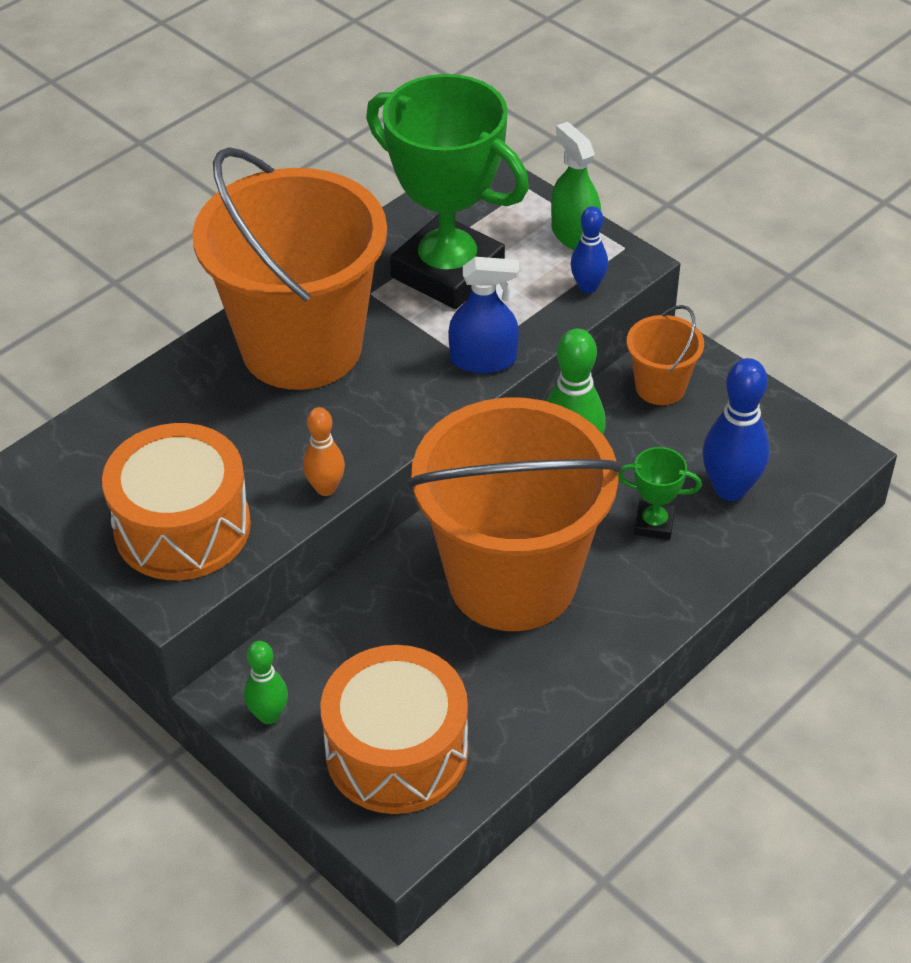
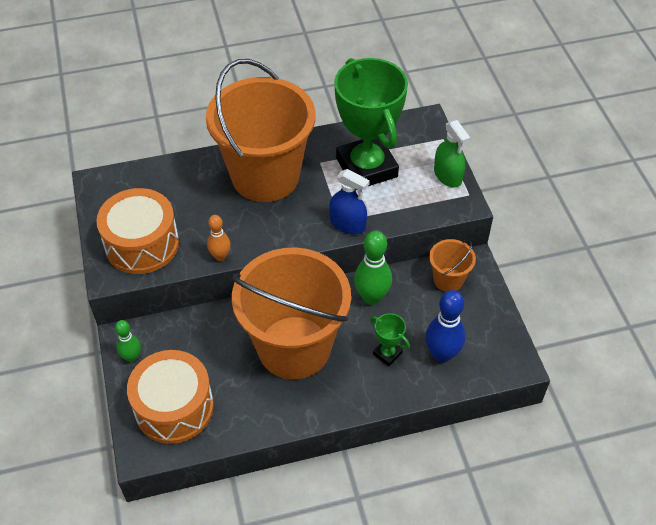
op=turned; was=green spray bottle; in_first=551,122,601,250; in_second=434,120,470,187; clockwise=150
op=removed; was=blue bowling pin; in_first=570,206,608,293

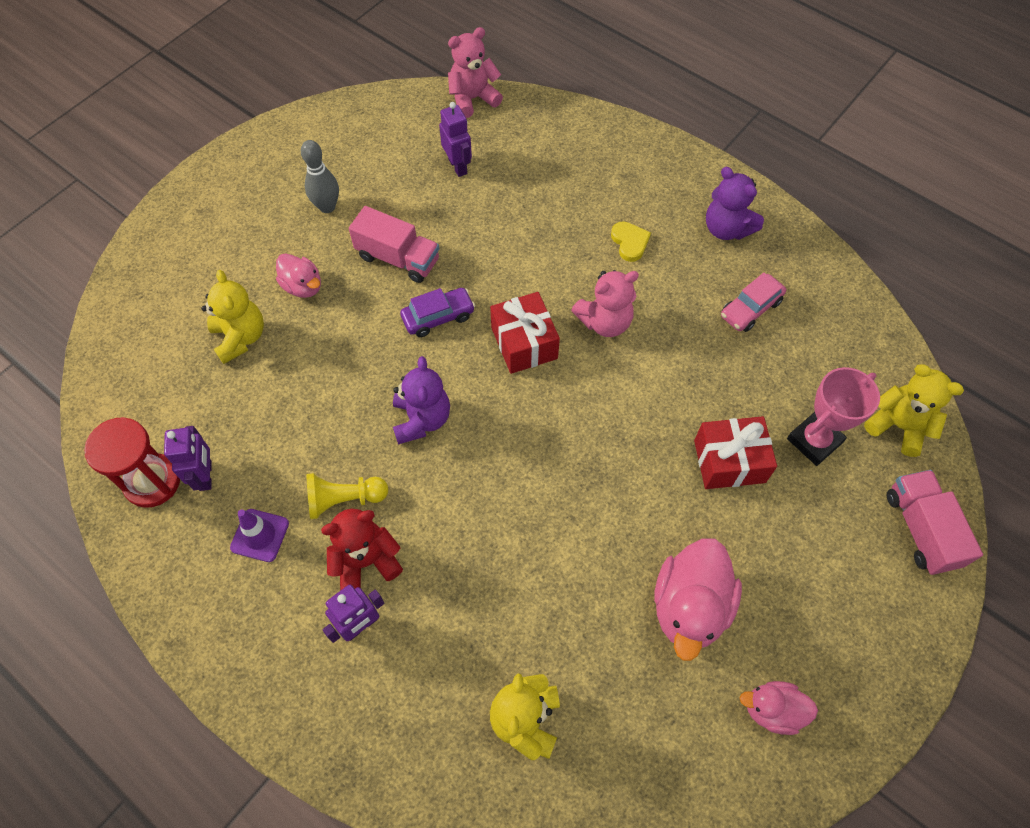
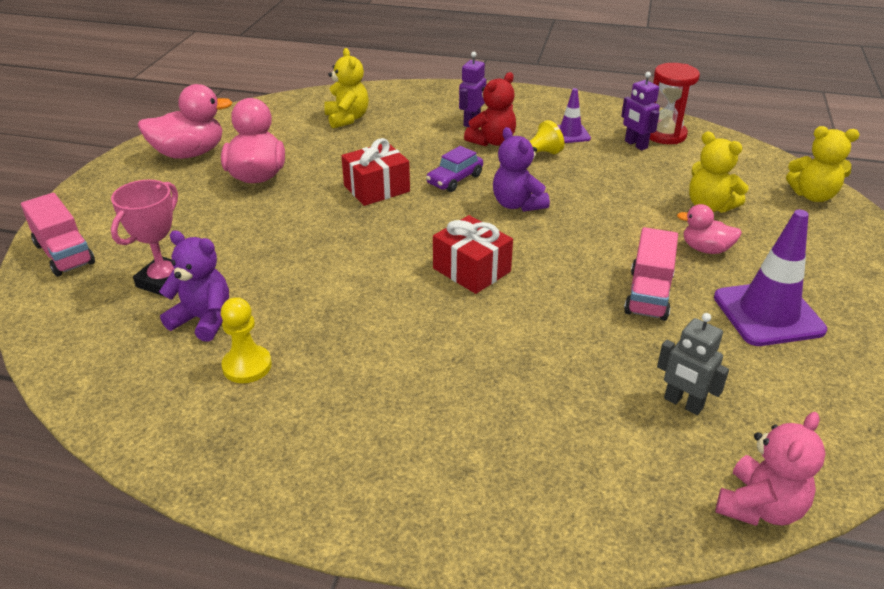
op=resized; was=pink duck; in_first=740,681,818,735; in_second=137,84,233,159; ratio=1.73
op=moved; was=purple teddy bear; in_first=706,167,764,240; in_second=159,231,229,342
op=replaced; was=pink car; now=yellow pawn; in_first=721,273,786,332; in_second=221,297,272,383
op=moved; was=red gift; in_first=694,416,777,489; in_second=341,138,410,206
op=moved; was=purple car; in_first=400,288,475,337; in_second=426,146,483,192
op=turned; was=pink truck; in_first=349,206,440,283; in_second=624,227,678,321; clockwise=-75
op=recoloured; was=purple robot; now=grey robot; in_first=439,102,472,177; in_second=657,313,729,415
op=replaced; was=grey bowling pin; now=purple traffic cone; in_first=301,140,339,213; in_second=714,210,827,346
op=moved; was=yellow teddy bear; in_first=864,364,964,457; in_second=786,126,860,202
op=removed; was=pink teddy bear; in_first=571,270,639,337
op=removed; was=yellow heart; in_first=611,221,651,262

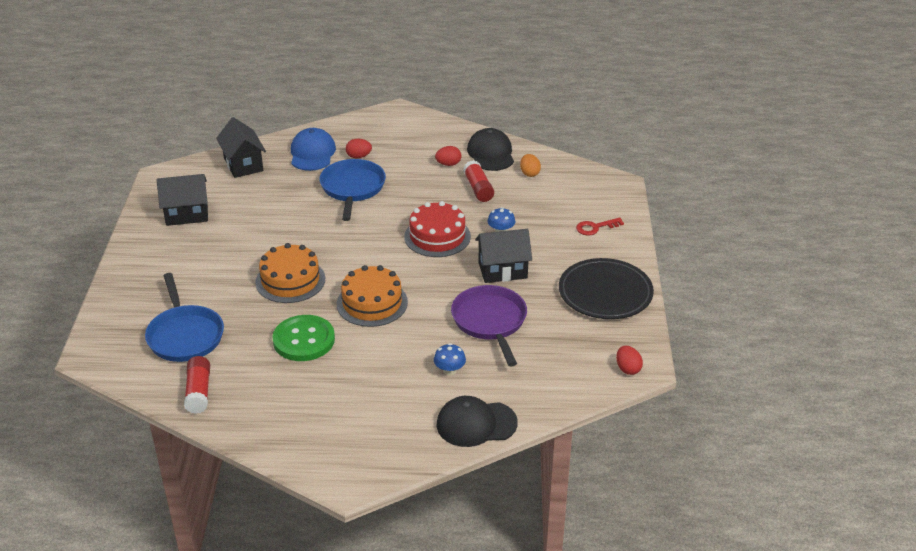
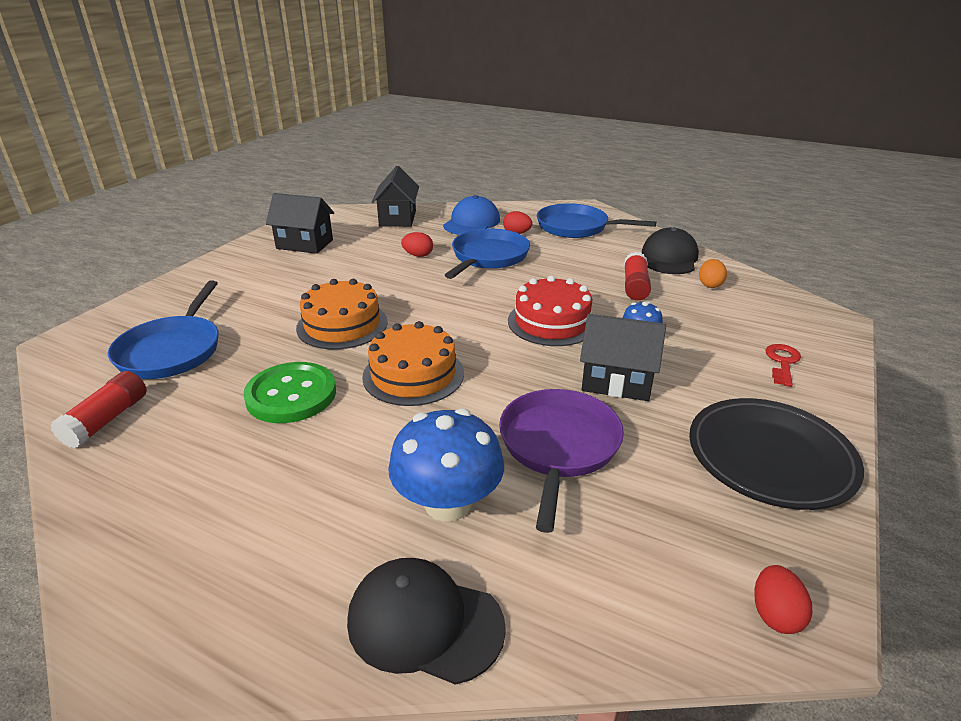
op=resized; was=blue mushroom; in_first=434,343,466,376; in_second=388,408,504,522; ratio=2.01
op=moved; was=red egg; in_first=435,146,461,166; in_second=401,232,433,257
op=added; now=blue pan; in_second=537,203,656,238
op=turned; was=red key; in_first=576,217,624,235; in_second=765,344,801,387; clockwise=105

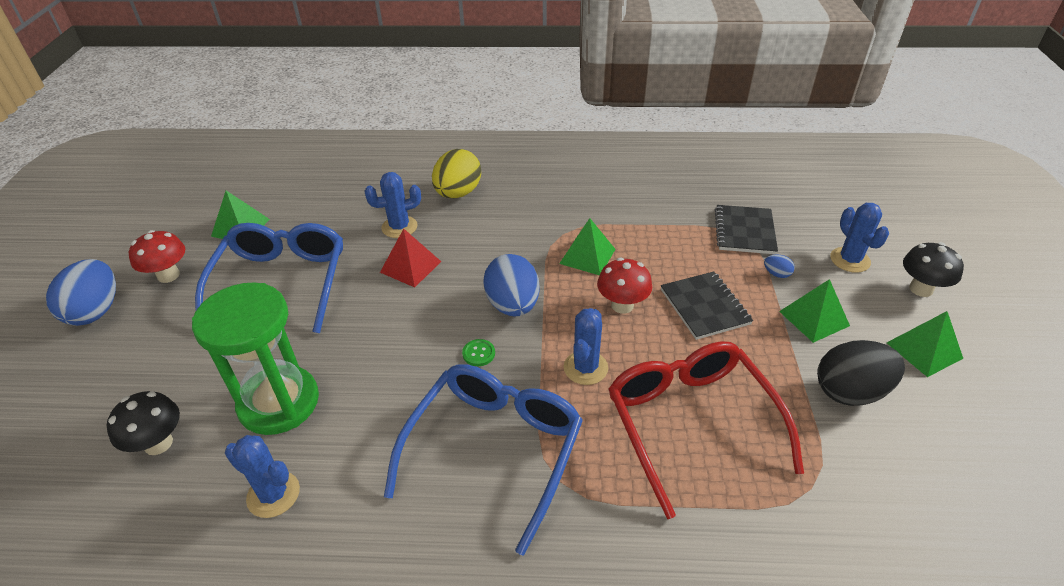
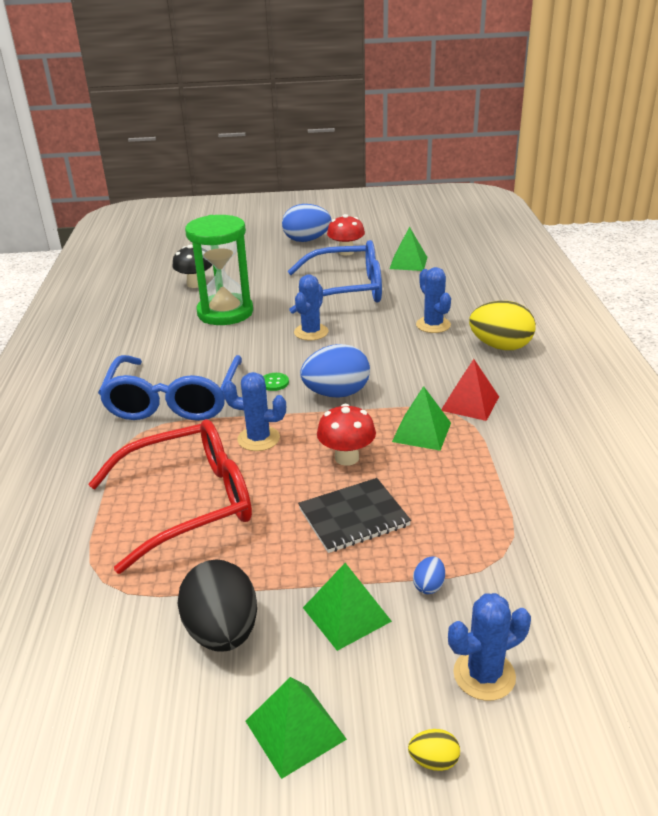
op=turned; was=blue glasses; in_first=384,364,583,556; in_second=98,355,242,421; clockwise=75
op=moved; was=blue cactus; in_first=225,435,300,518; in_second=294,274,328,340
op=replaced; was=black mushroom; now=yellow egg; in_first=903,242,964,297; in_second=408,729,460,771
op=moved; was=red pyramid; in_first=380,229,441,287; in_second=441,359,499,421
op=removed; was=black notebook; in_first=715,205,778,254

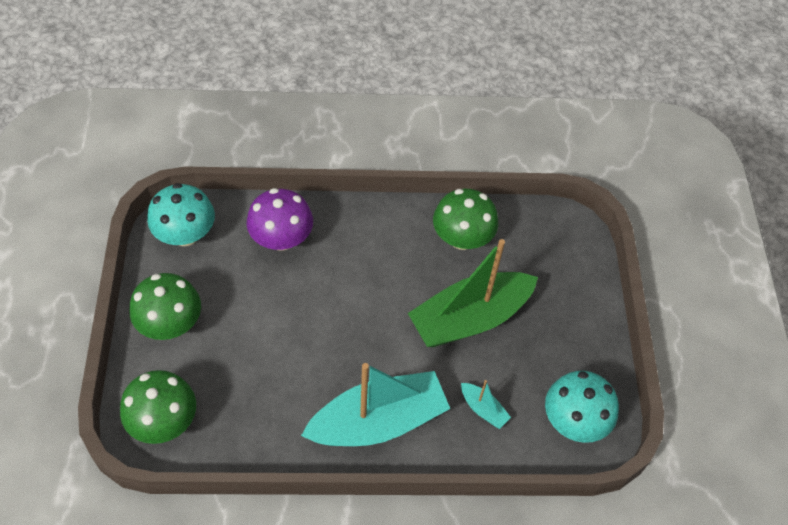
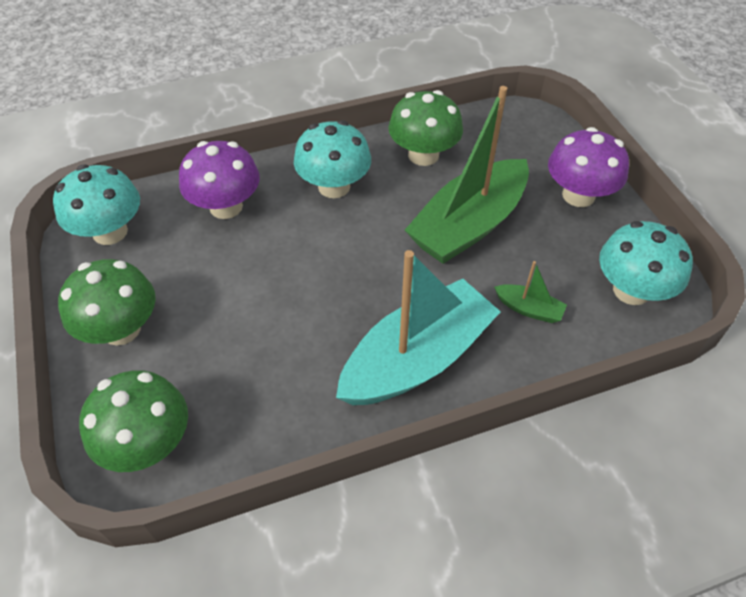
op=added; now=turquoise mushroom; in_second=294,120,371,198
op=recoloured; was=turquoise boat; now=green boat; in_first=461,380,511,429; in_second=494,261,567,323
op=added; now=purple mushroom; in_second=548,127,629,207

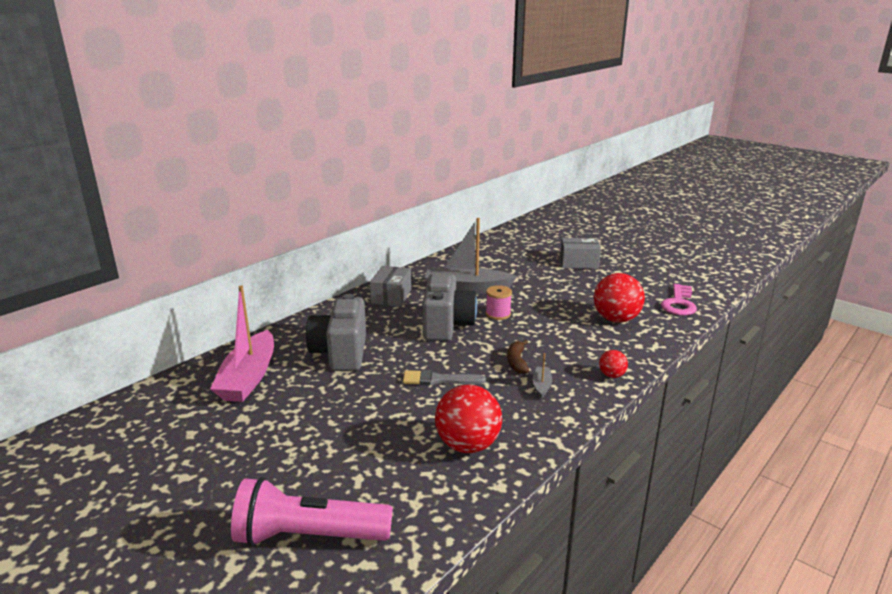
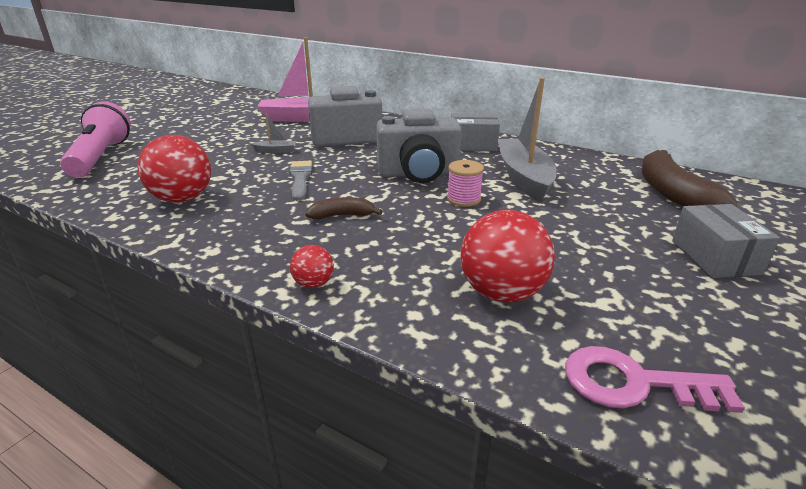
op=moved; was=grey boat; in_first=533,353,552,399; in_second=250,114,296,153
op=added; now=brown banana; in_second=641,150,738,207

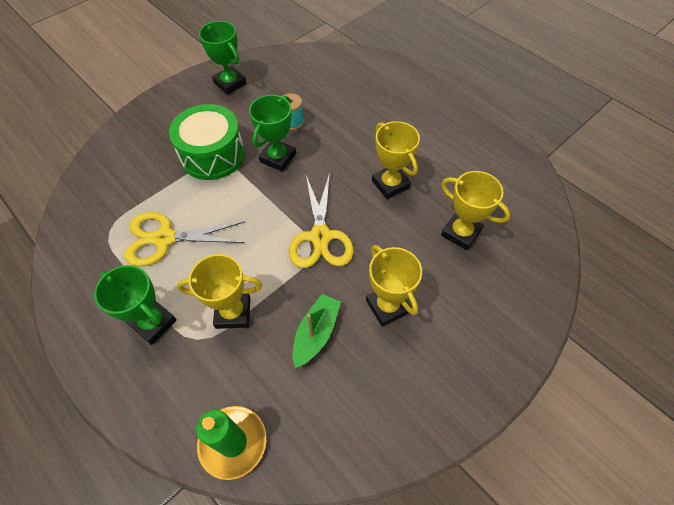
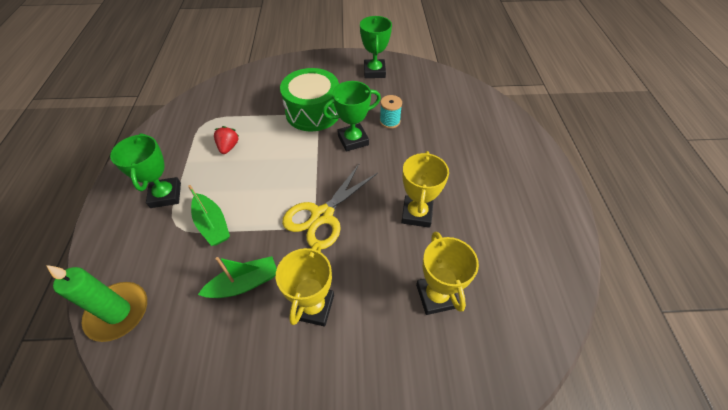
op=replaced; was=yellow trophy; now=green boat; in_first=177,254,263,329; in_second=188,185,230,246
op=replaced; was=yellow scissors; now=red strawberry; in_first=124,212,245,267; in_second=214,126,239,154

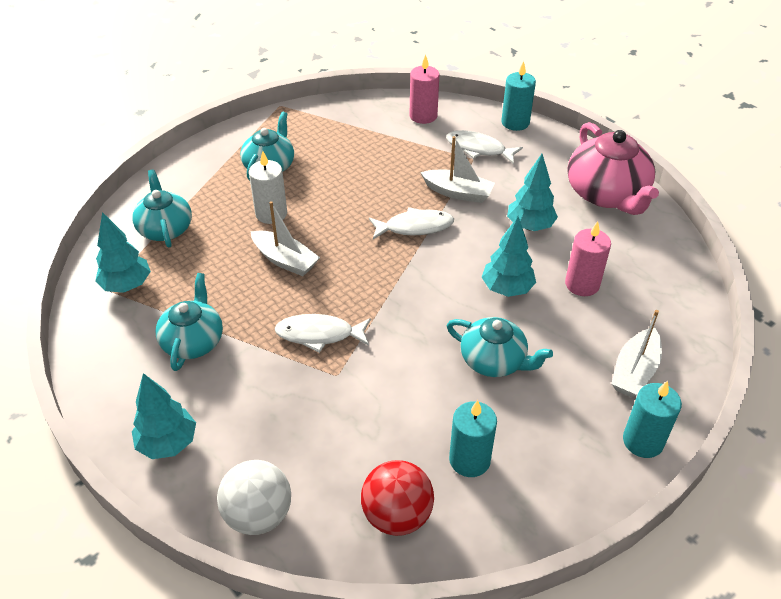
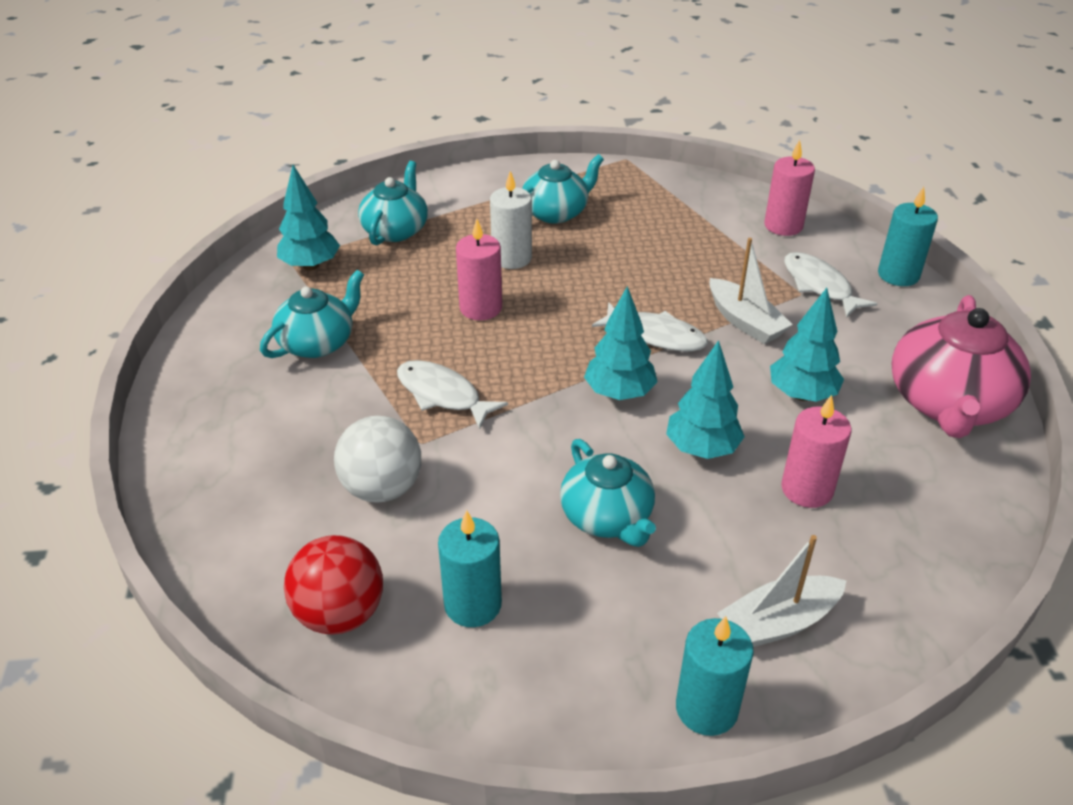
op=moved; was=white ball; in_first=217,460,291,535; in_second=334,416,421,503
op=replaced; was=white boat; now=pink candle; in_first=251,201,320,276; in_second=456,219,502,320
op=moved; was=turquoise tree; in_first=132,373,196,459; in_second=584,286,658,400

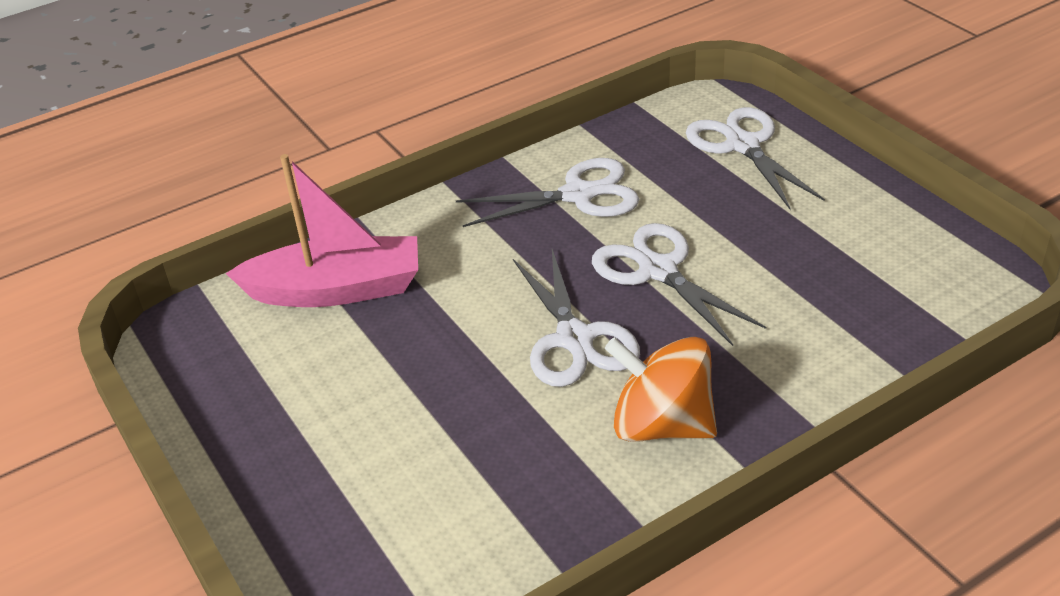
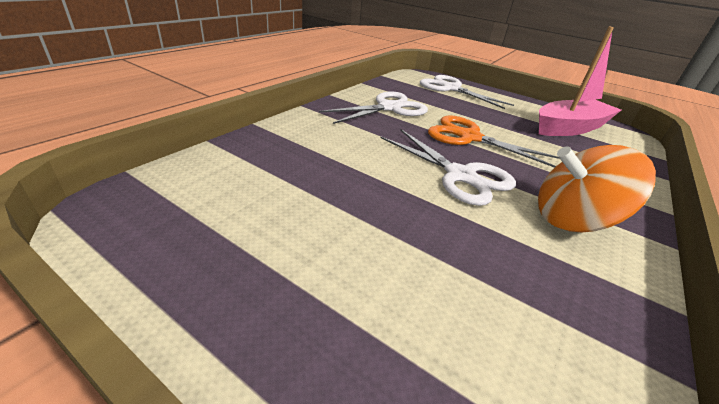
op=recoloured; was=white scissors; now=orange scissors; in_first=592,223,766,346; in_second=428,115,560,168
op=moved; was=pink boat; in_first=226,154,418,307; in_second=539,27,621,136

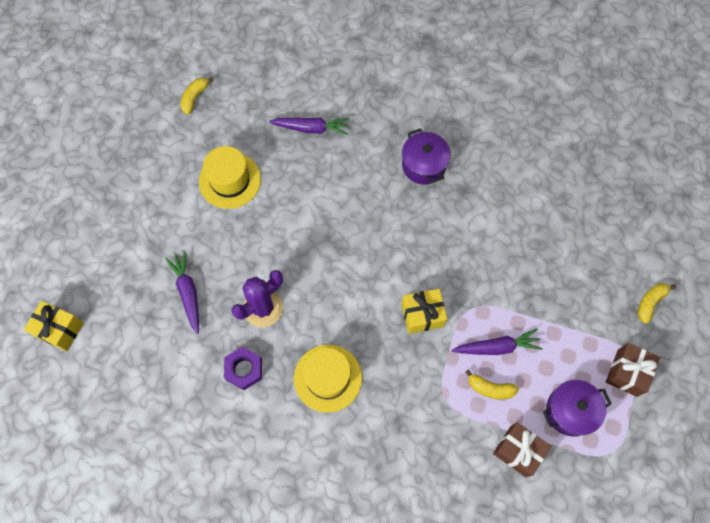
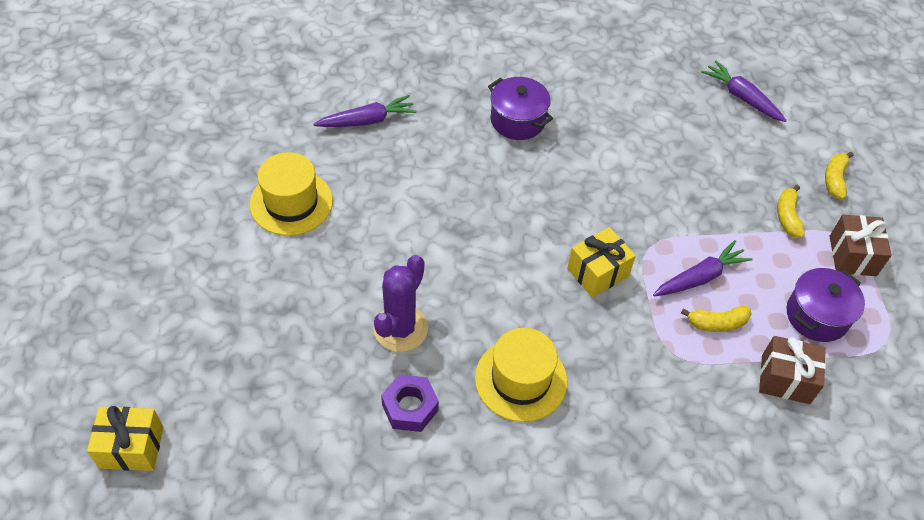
op=moved; was=purple carrot; in_first=165,251,199,334; in_second=701,61,787,122
op=moved; was=yellow banana; in_first=180,77,214,115; in_second=777,185,805,238

